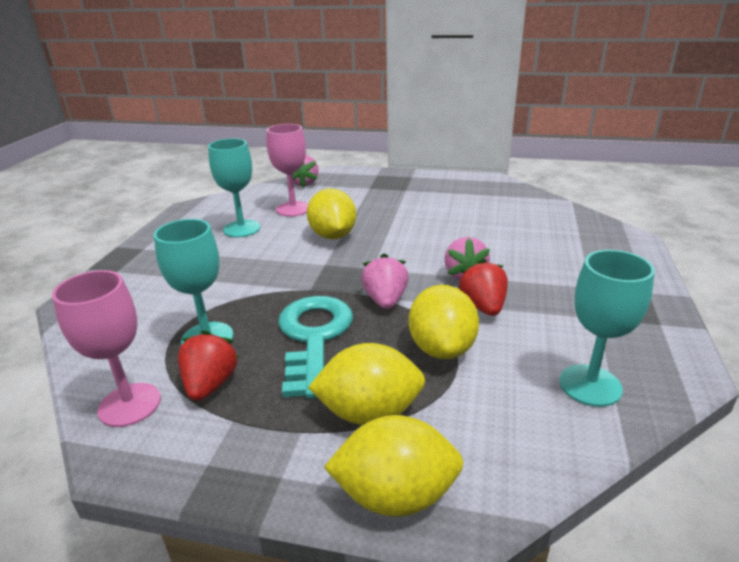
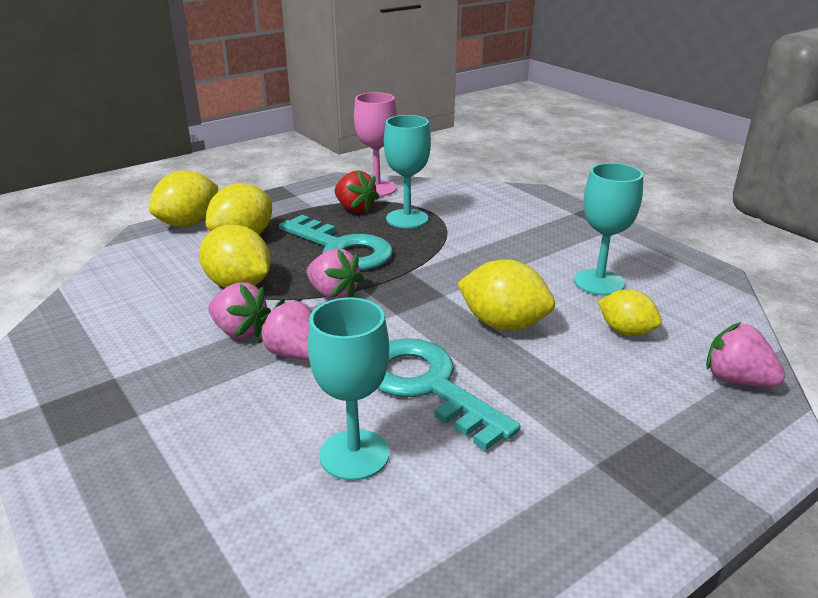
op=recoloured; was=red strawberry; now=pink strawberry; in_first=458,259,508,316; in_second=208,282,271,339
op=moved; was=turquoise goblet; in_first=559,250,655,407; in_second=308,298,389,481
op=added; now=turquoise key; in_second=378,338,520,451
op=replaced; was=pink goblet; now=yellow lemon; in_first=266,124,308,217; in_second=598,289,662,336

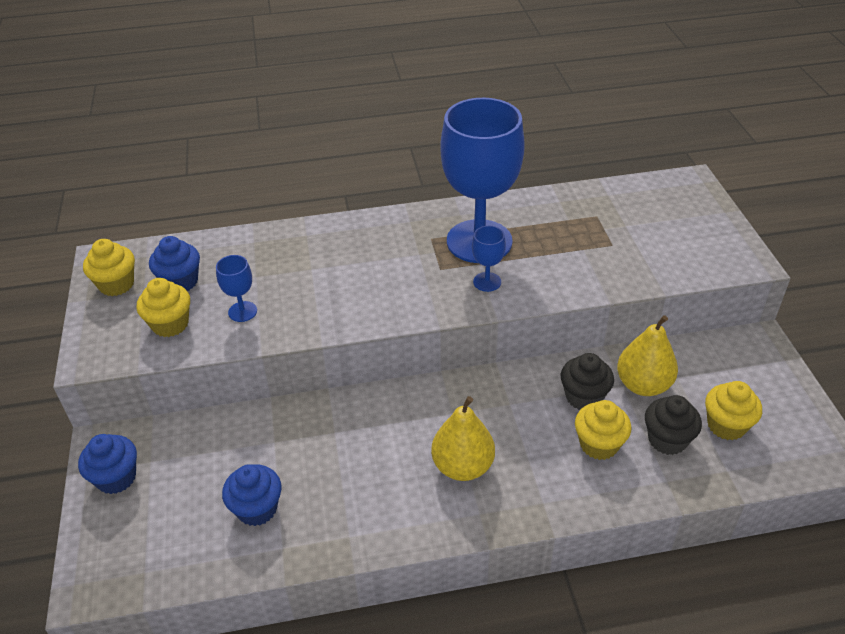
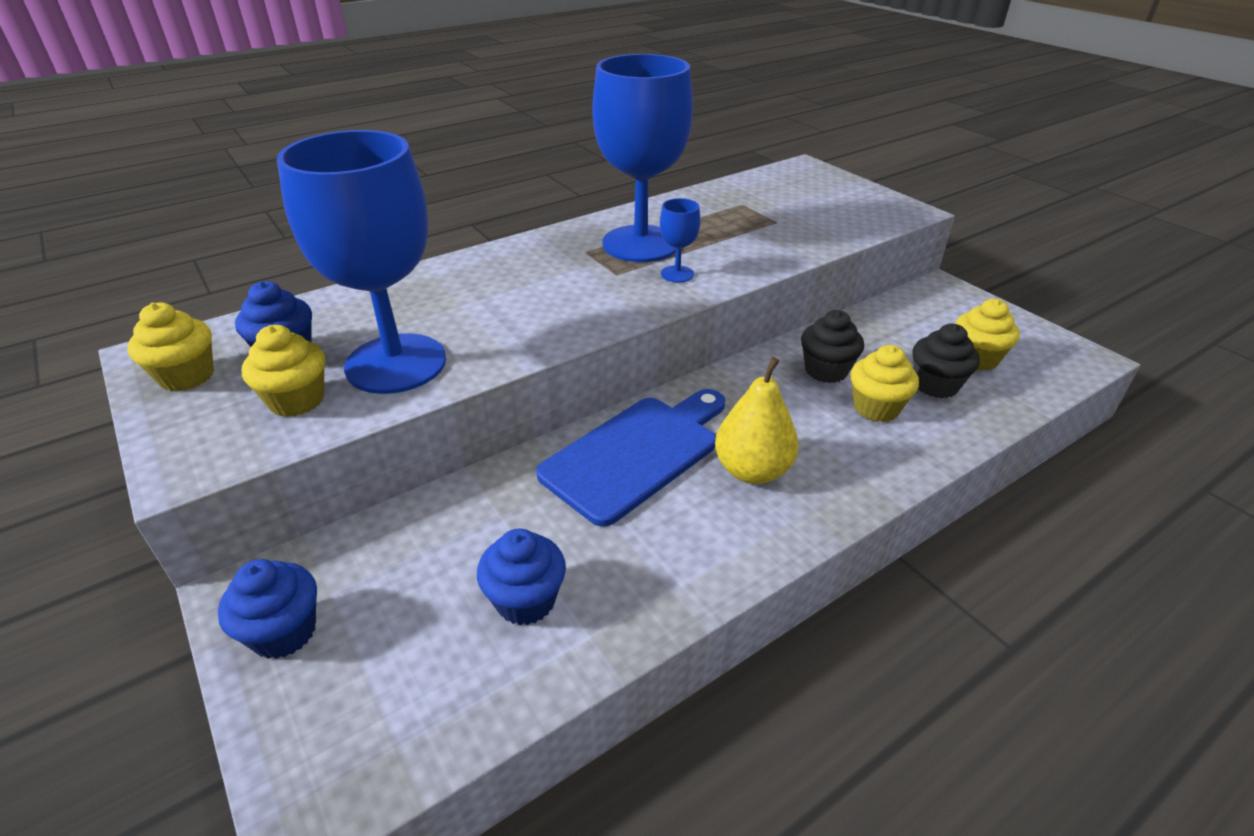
op=resized; was=blue goblet; in_first=216,255,257,322; in_second=277,130,446,394; ratio=2.47
op=added; now=blue cutting board; in_second=536,389,725,527
op=removed; was=yellow pear; in_first=617,315,678,396

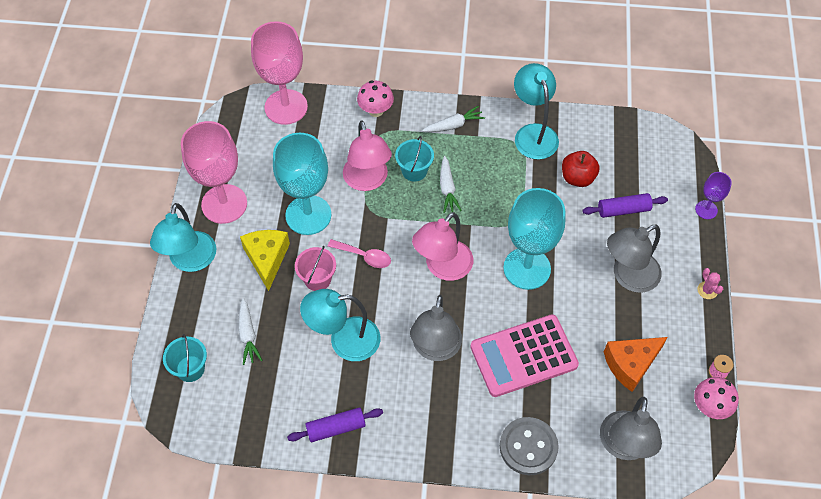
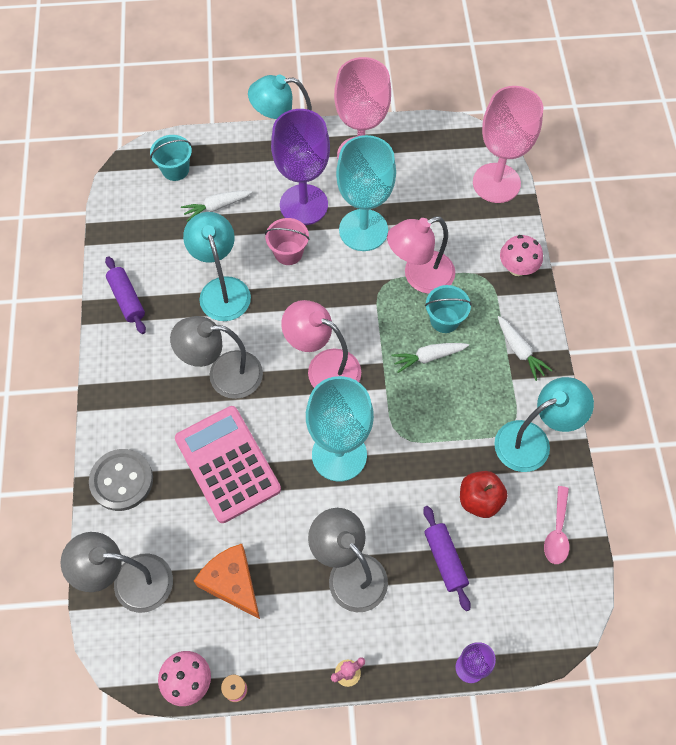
op=replaced; was=yellow cheese; now=purple goblet; in_first=240,230,290,291; in_second=271,109,330,225
op=moved; was=pink spoon; in_first=328,239,391,268; in_second=544,486,569,564

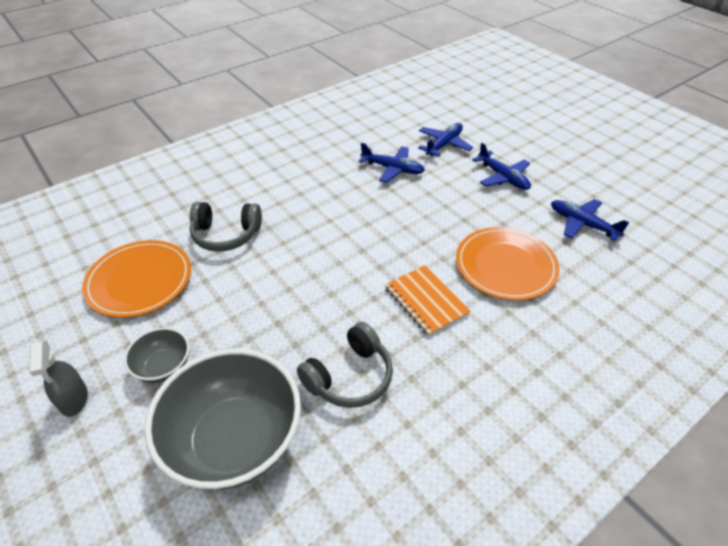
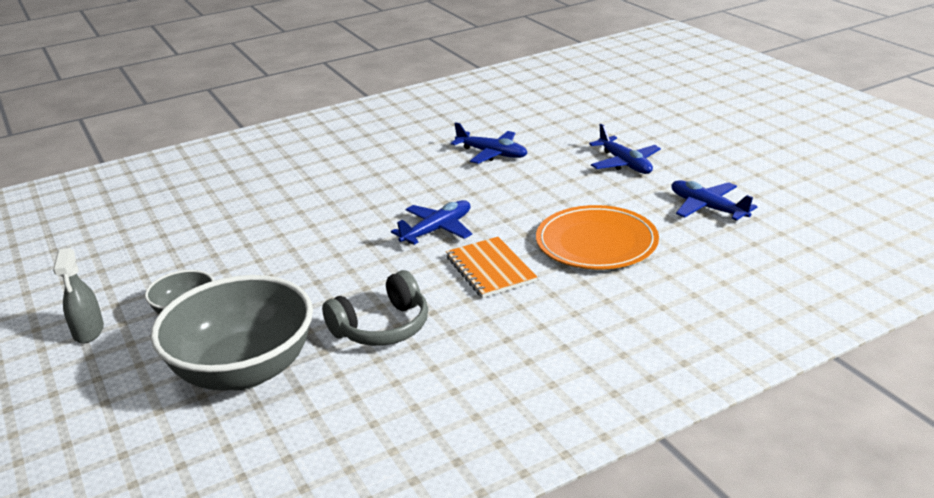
op=moved; was=blue plane; in_first=418,123,473,157; in_second=391,200,472,245
op=removed; was=orange plate; in_first=82,240,191,318
op=removed; was=grey headphones; in_first=190,202,262,252

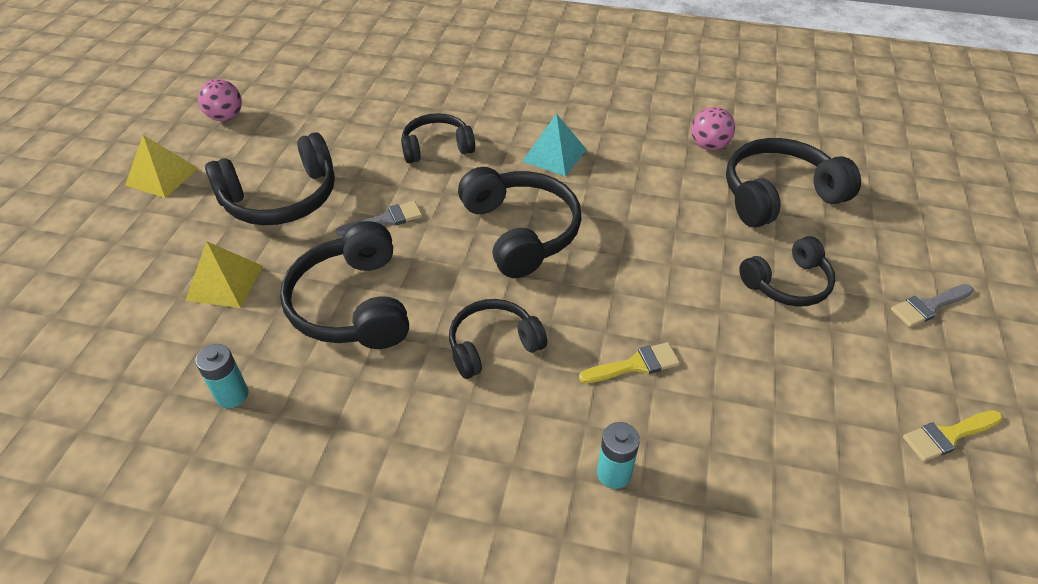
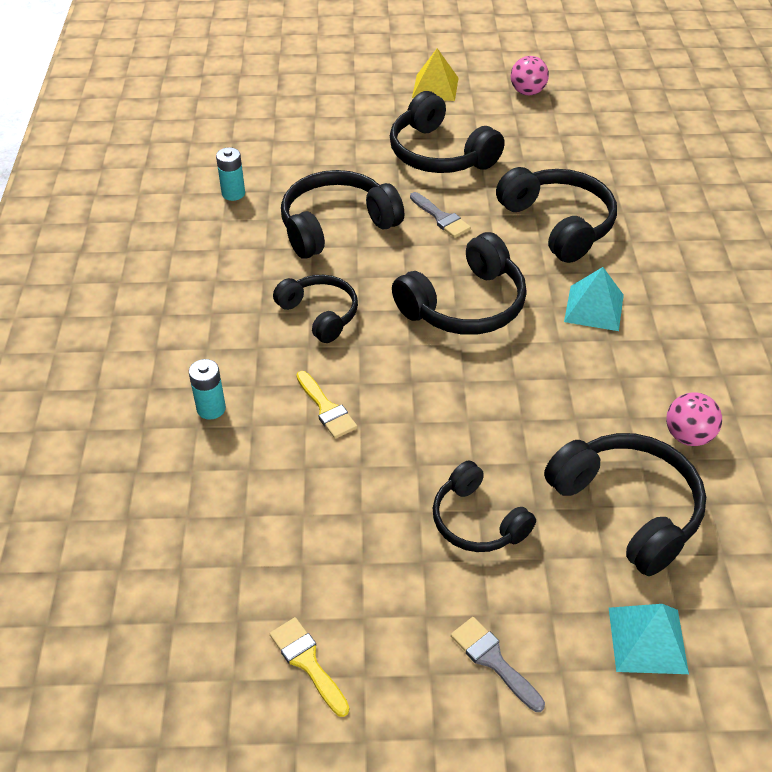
op=resized; was=black headphones; in_first=401,113,475,163; in_second=496,167,617,263; ratio=1.56
op=added; now=turquoise pyramid; in_second=609,604,689,674
op=removed; was=yellow pyramid; in_first=185,241,263,308

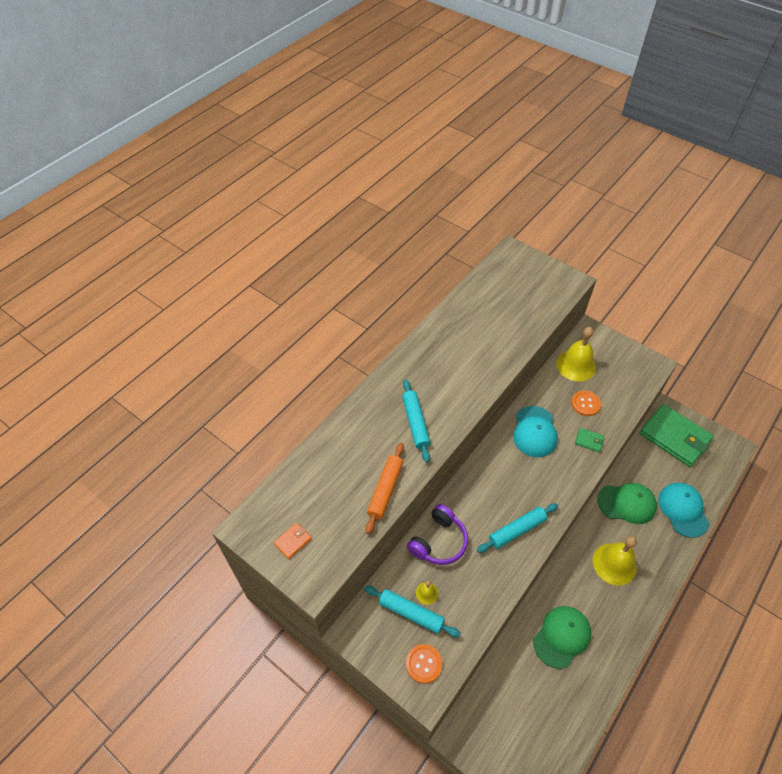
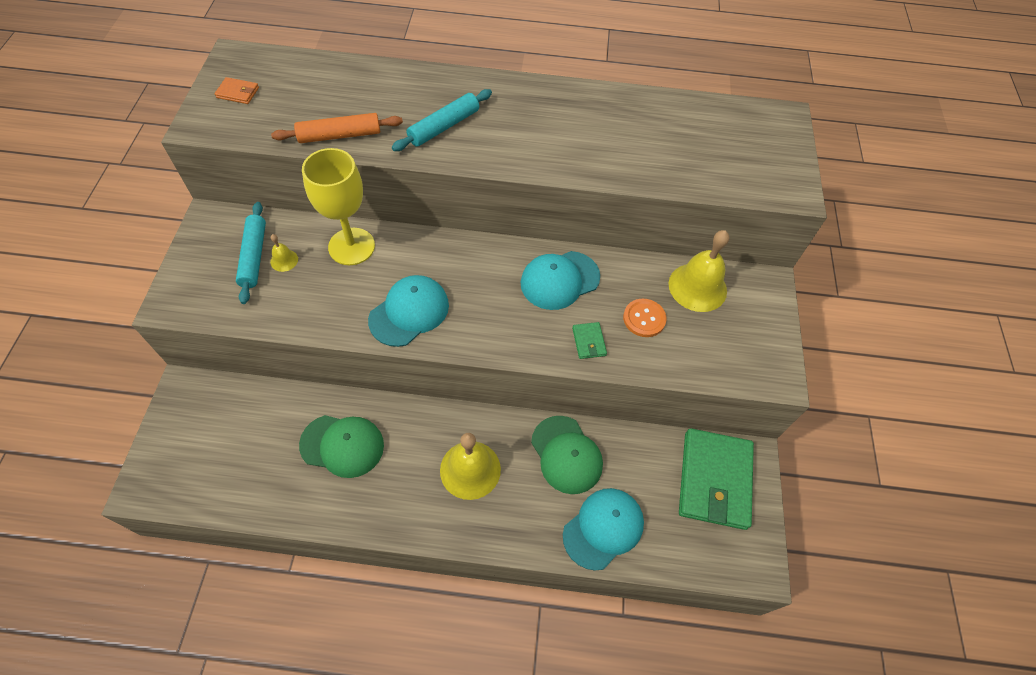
op=replaced; was=purple headphones; now=yellow goblet; in_first=407,504,468,565; in_second=302,148,375,265
op=replaced; was=turquoise rolling pin; now=turquoise cap; in_first=477,503,558,553; in_second=368,275,449,347
op=removed; was=orange button; in_first=406,644,442,684

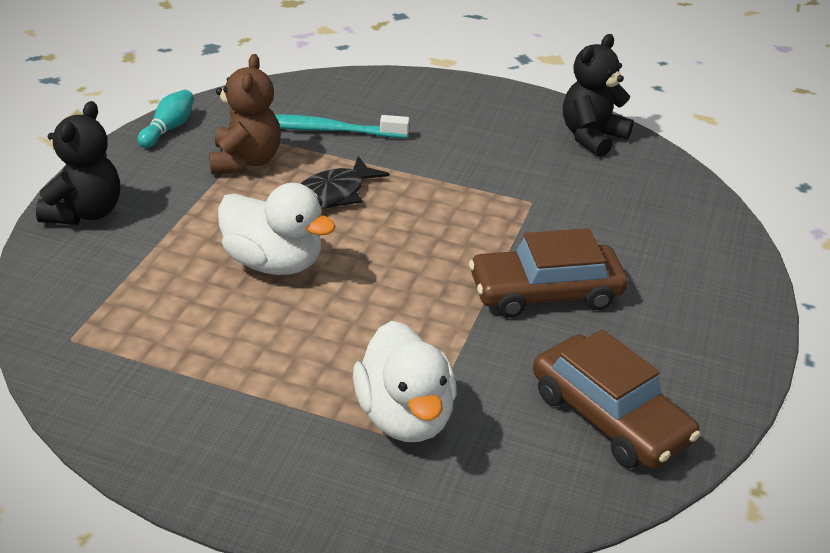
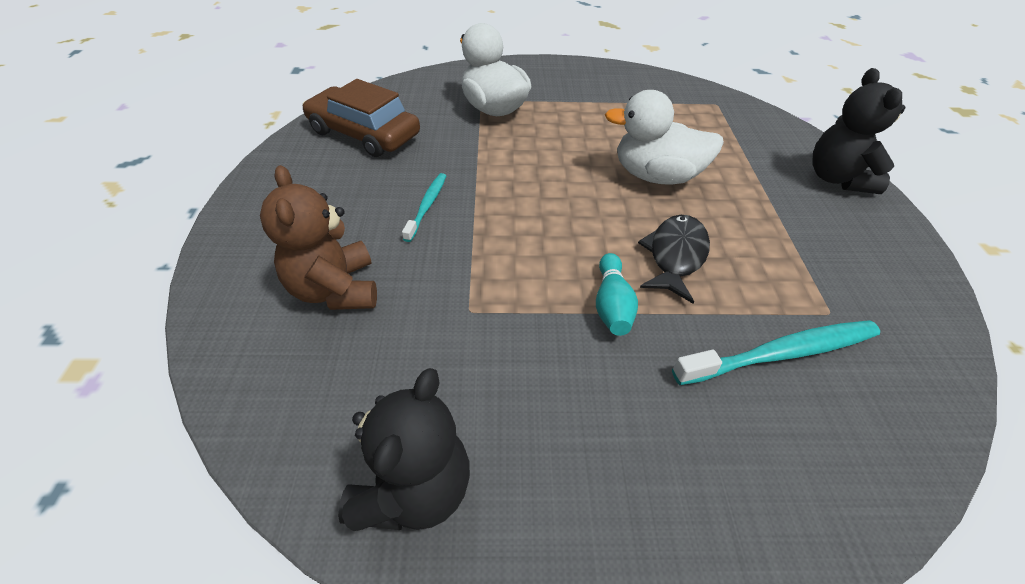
op=moved; was=brown teddy bear; in_first=209,54,281,174; in_second=260,165,377,310
op=replaced; was=brown car; now=turquoise toothbrush; in_first=469,228,628,318; in_second=402,173,446,242
op=moved; was=turquoise bowling pin; in_first=137,89,194,148; in_second=596,253,638,336

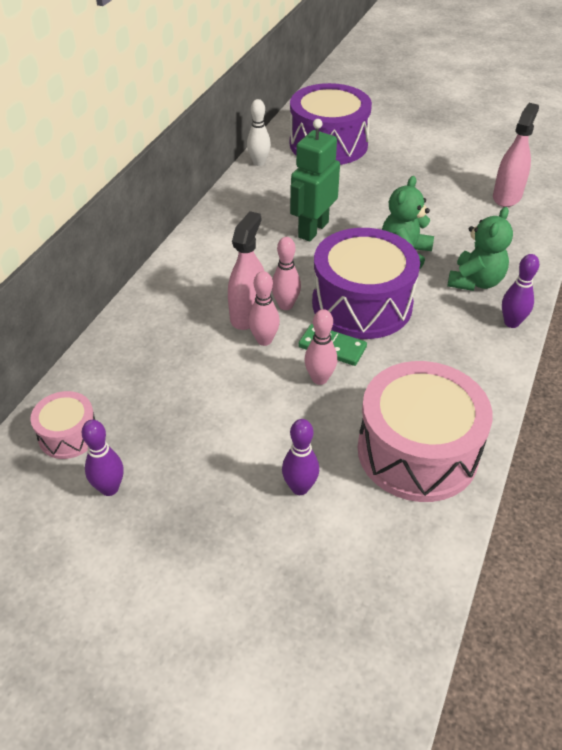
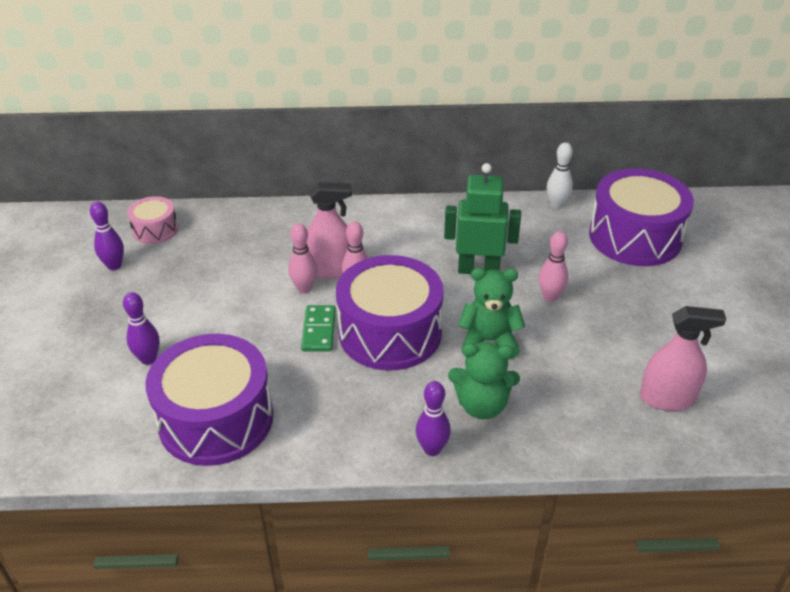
op=recoloured; was=pink drum; now=purple drum; in_first=358,361,493,502; in_second=145,334,273,466
op=moved; was=pink bowling pin; in_first=305,309,337,385; in_second=539,231,568,302

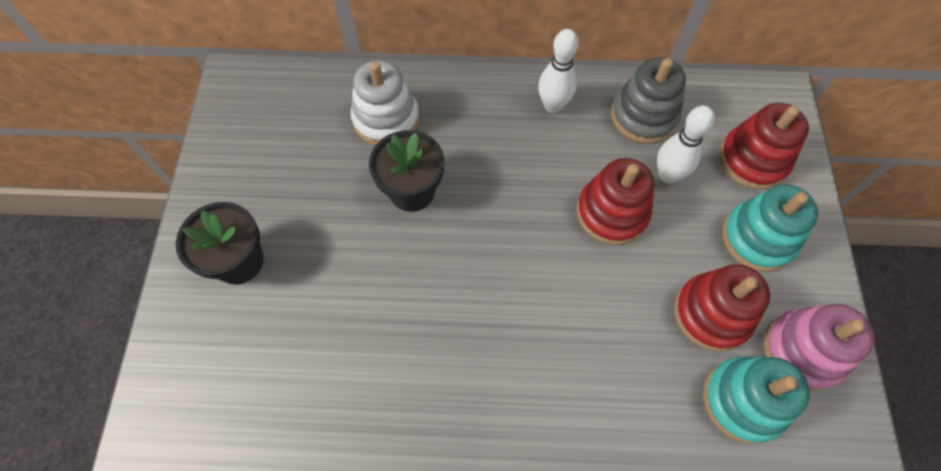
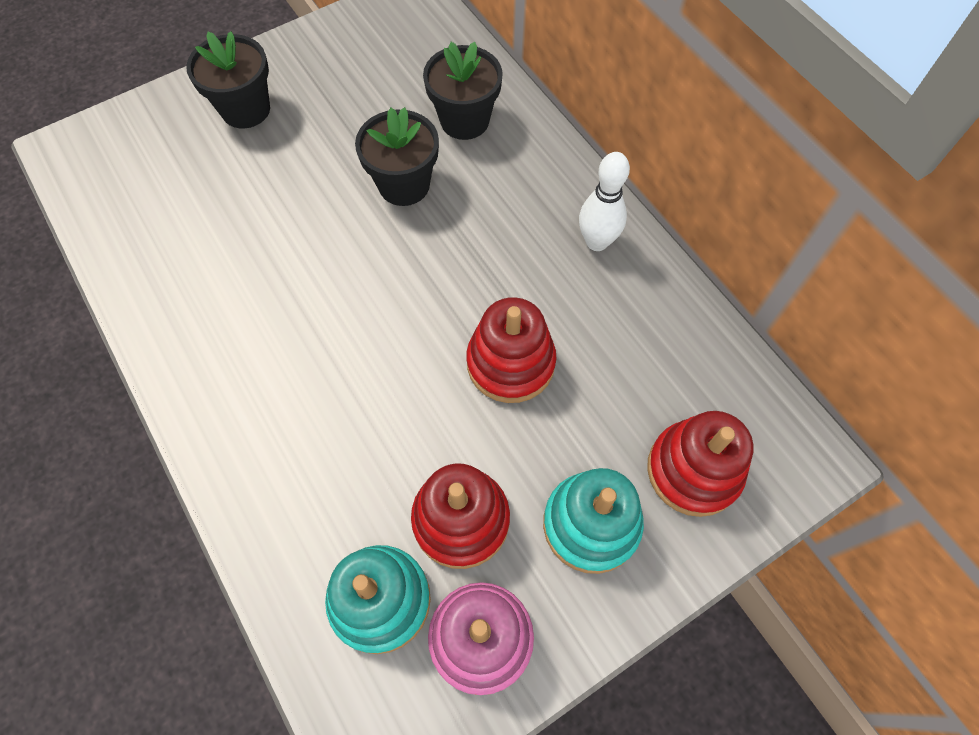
op=replaced; was=white stacking toy; now=black flower pot; in_first=351,60,419,145; in_second=423,42,503,140
op=removed; was=grey stacking toy; in_first=611,57,686,143
op=removed; was=white bowling pin; in_first=657,106,715,183

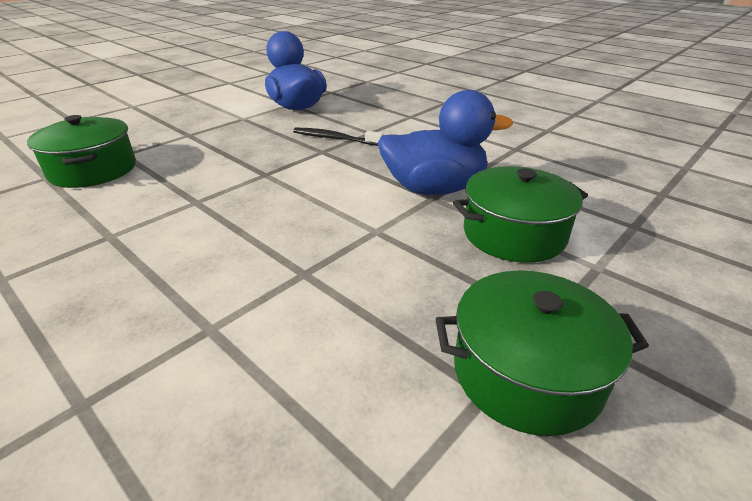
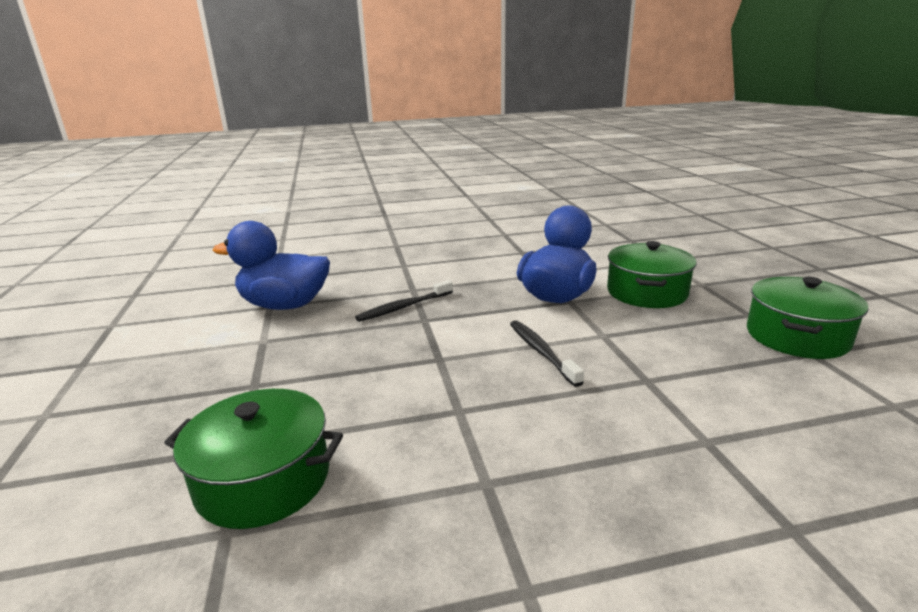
op=added; now=black toothbrush; in_second=510,320,584,387

